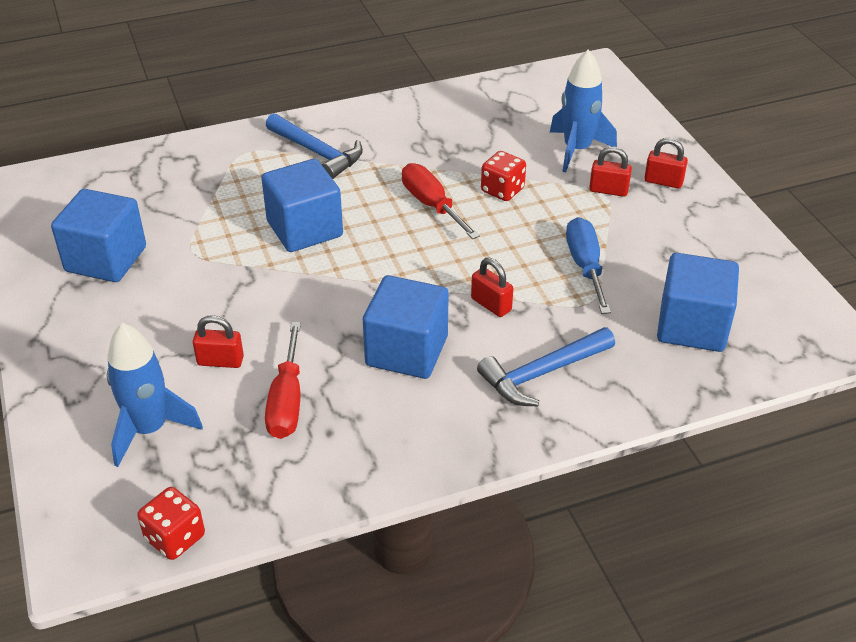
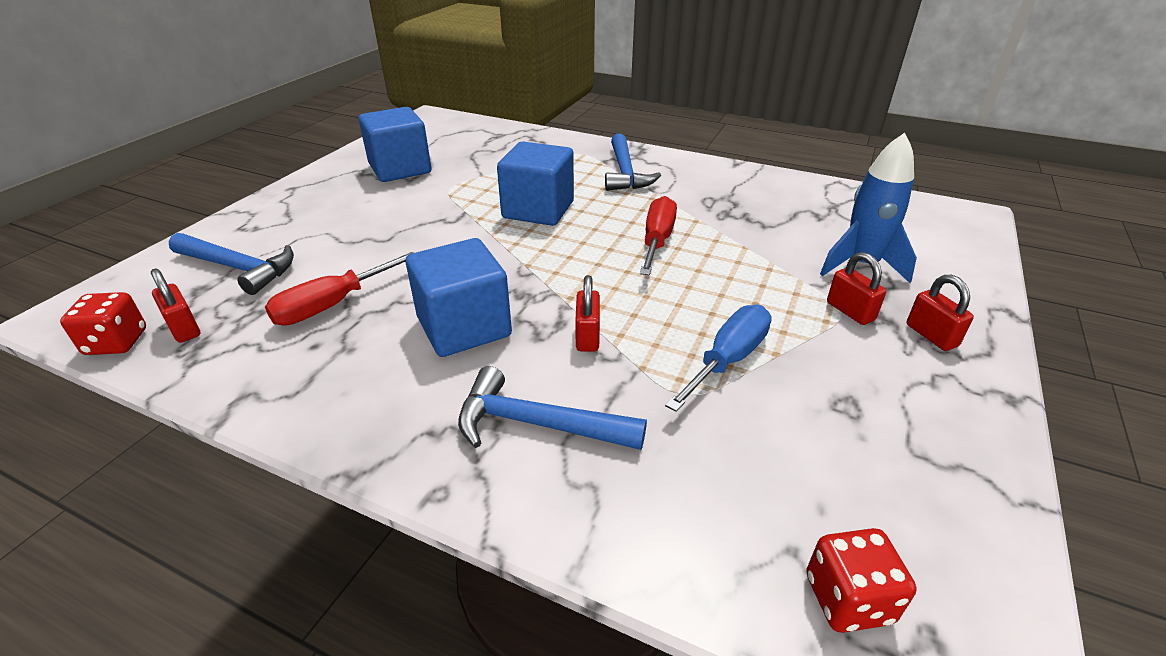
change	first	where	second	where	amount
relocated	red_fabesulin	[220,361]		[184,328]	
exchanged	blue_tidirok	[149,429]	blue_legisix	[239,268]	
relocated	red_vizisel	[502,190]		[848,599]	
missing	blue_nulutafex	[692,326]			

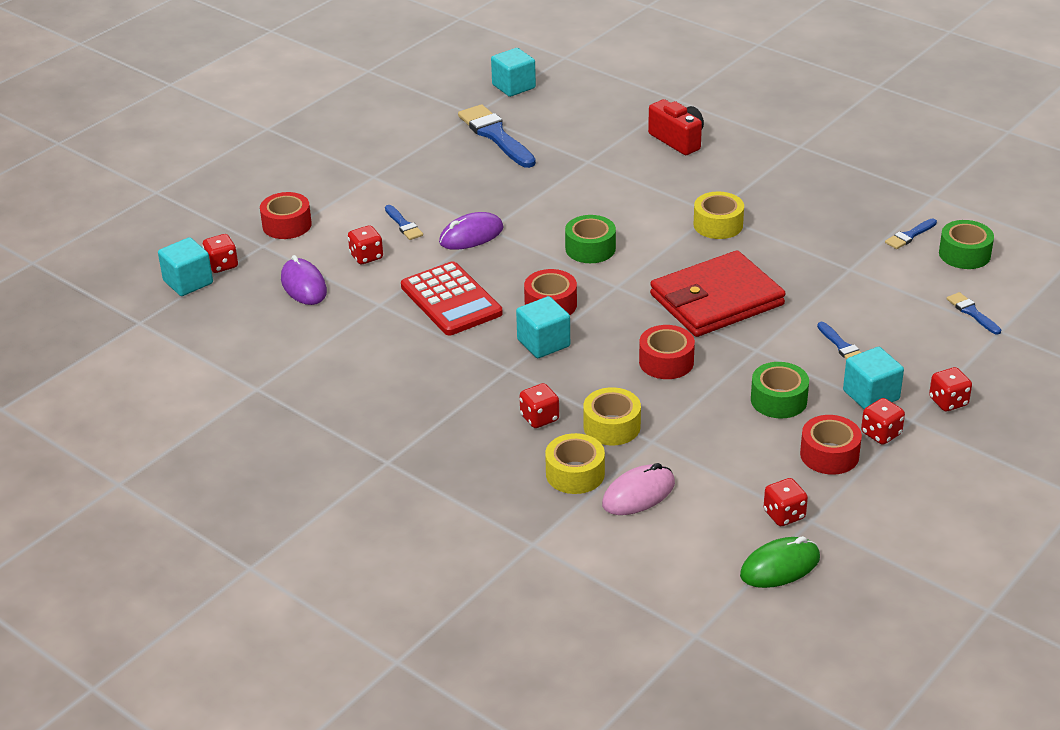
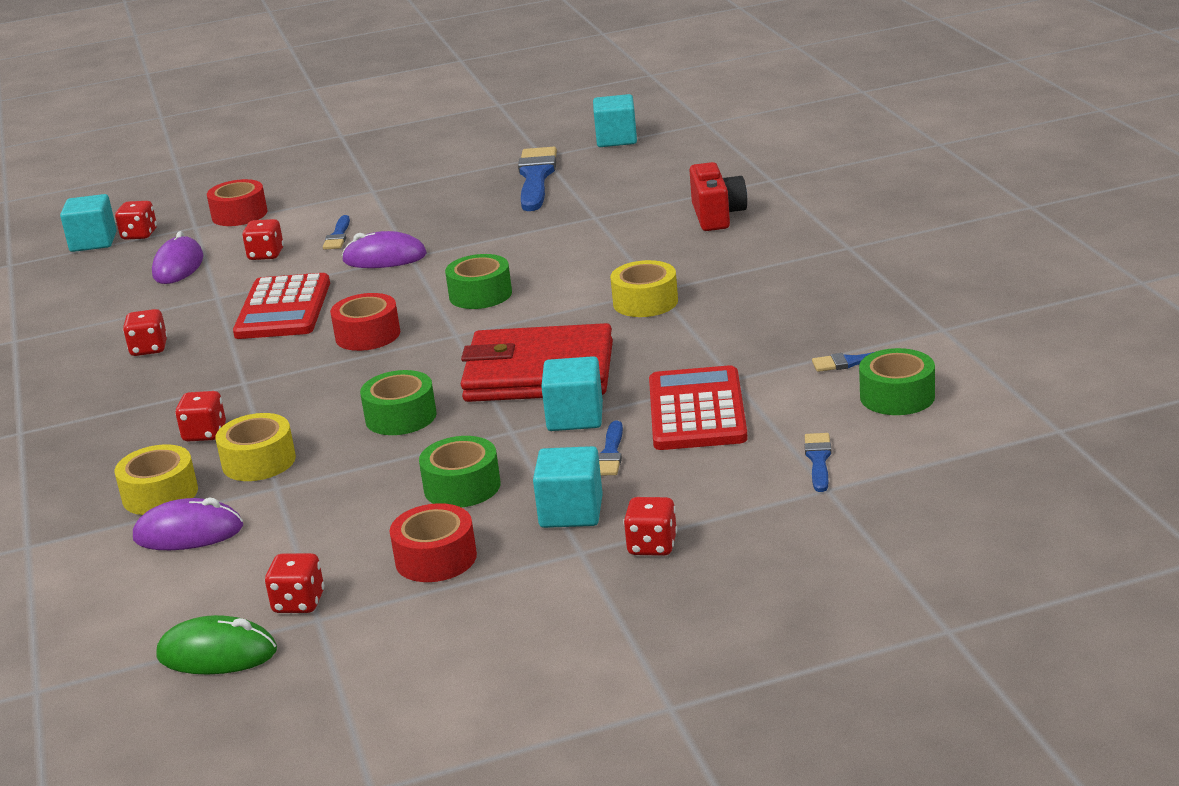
change	first	where	second	where	amount
relocated	red_vizisel	[881,434]		[149,349]	
colour	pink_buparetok	[638,494]	purple_buparetok	[188,533]	
colour	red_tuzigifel	[666,362]	green_tuzigifel	[401,417]	
relocated	turquoise_nulutafex	[543,343]		[575,417]	
appeared			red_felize	[696,411]	

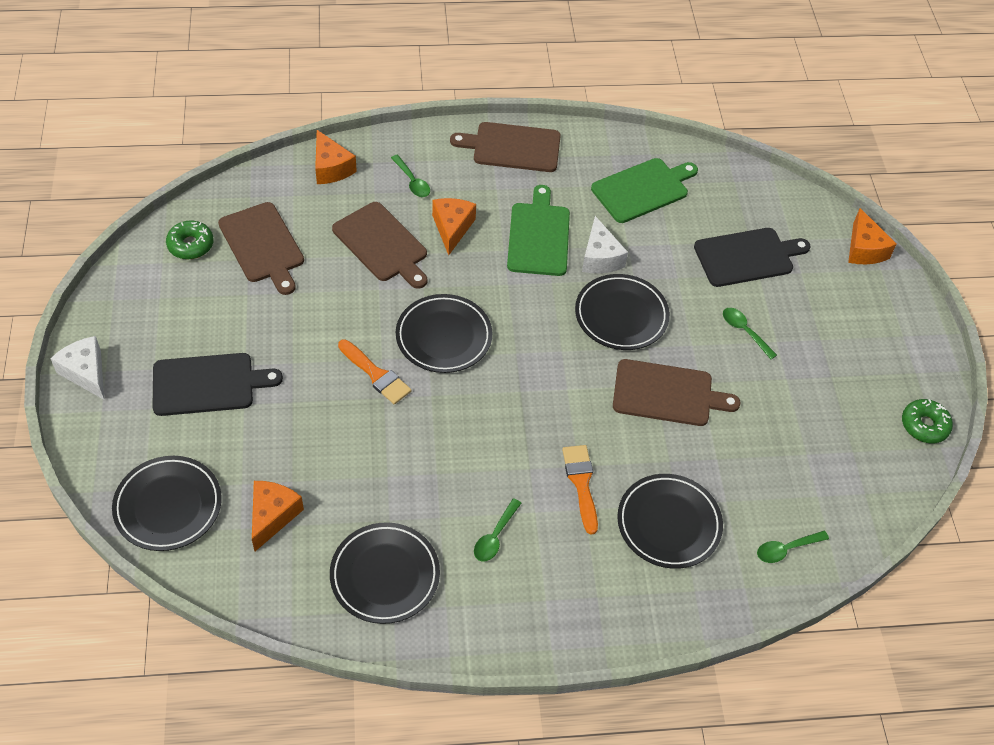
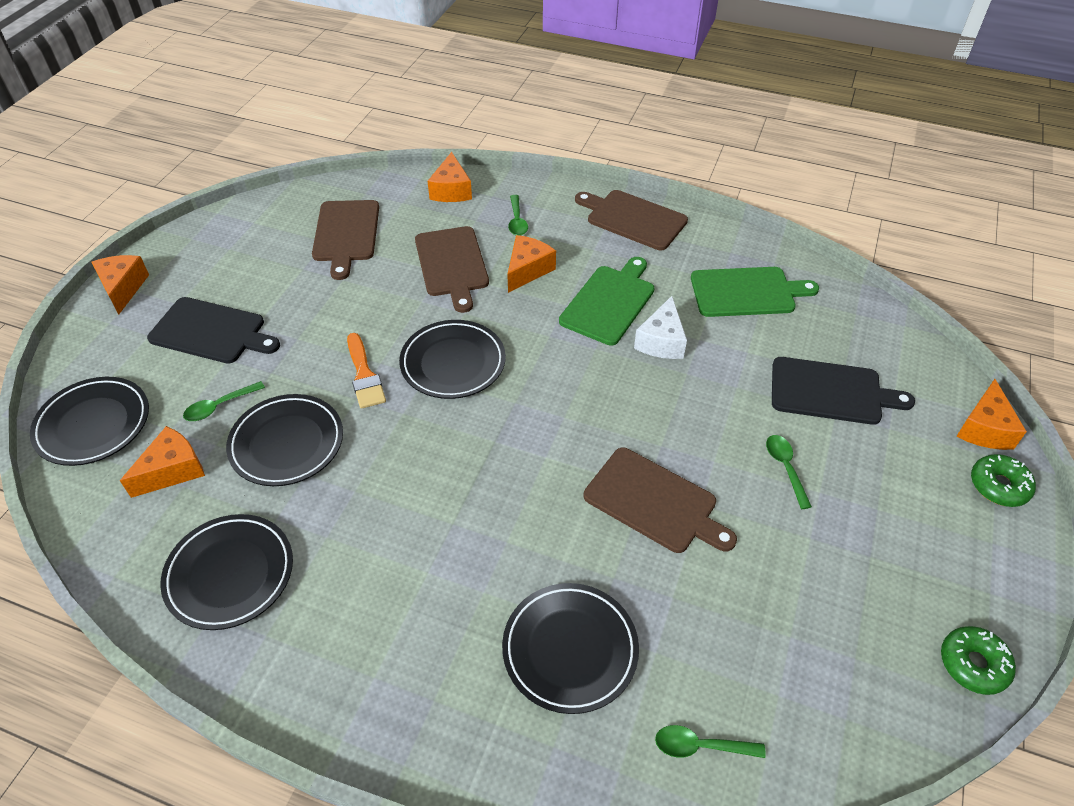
change	first	where	second	where	amount
colour	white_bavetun	[86,373]	orange_bavetun	[123,288]	
relocated	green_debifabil	[495,536]		[219,406]	
relocated	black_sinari	[621,315]		[287,443]	
relocated	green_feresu	[190,245]		[999,486]	
missing	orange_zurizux	[581,483]			

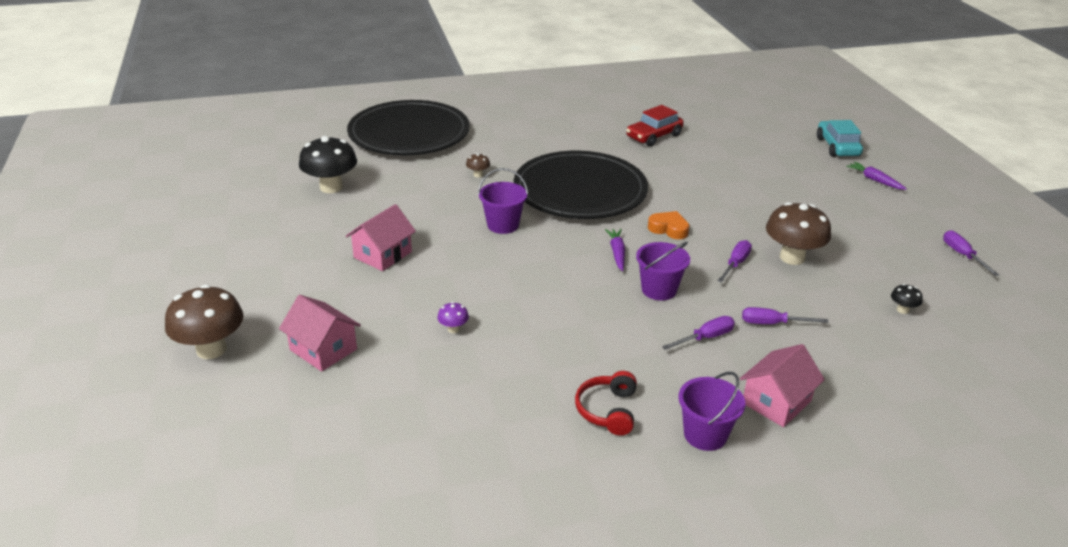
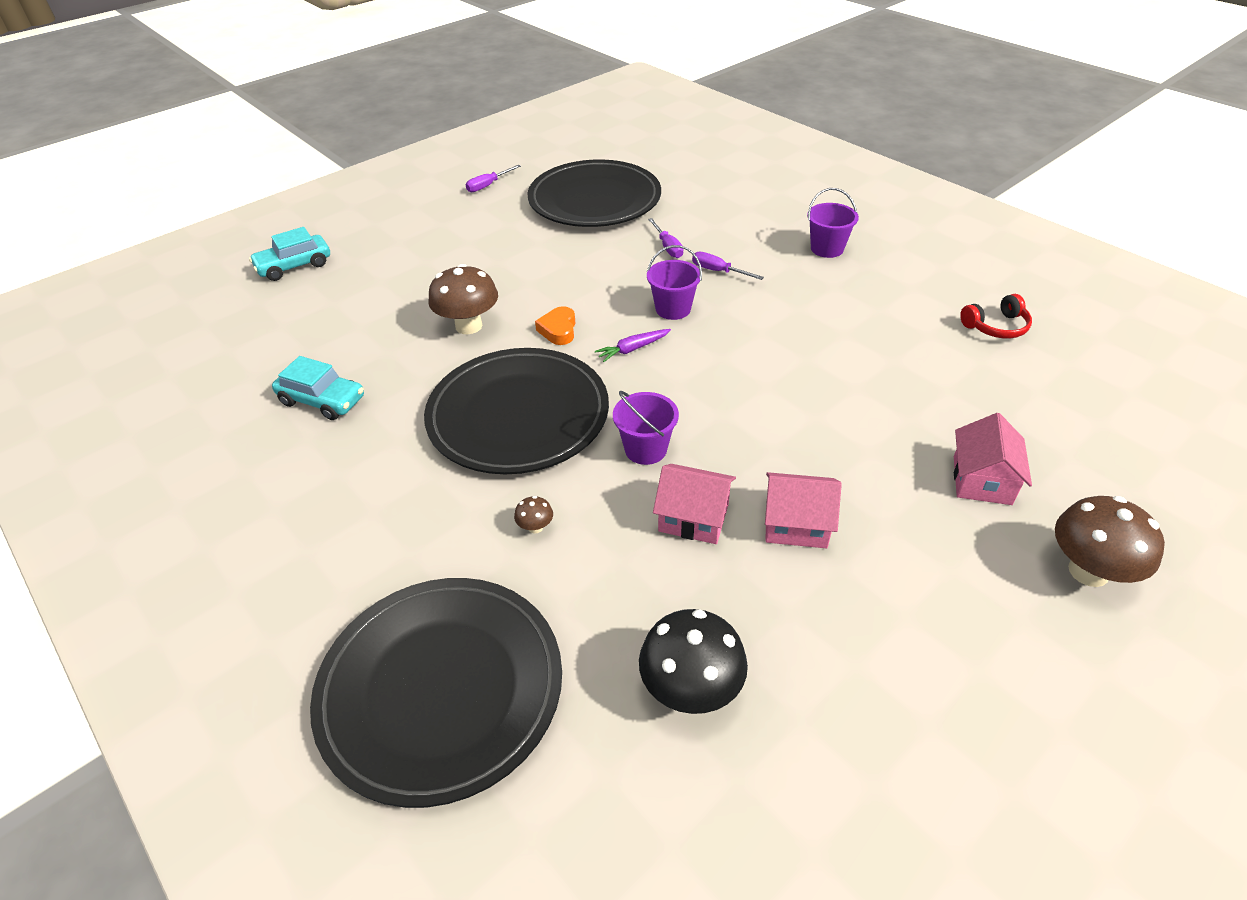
change	first	where	second	where	amount
colour	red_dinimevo	[654,136]	turquoise_dinimevo	[322,400]	
relocated	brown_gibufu	[792,257]		[468,326]	
exchanged	black_gibufu	[902,310]	black_sinari	[594,200]	
relocated	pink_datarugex	[776,402]		[693,517]	
relocated	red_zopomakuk	[607,410]		[996,327]	
missing	purple_gibufu	[453,329]			
missing	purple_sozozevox	[735,264]			
missing	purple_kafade	[874,180]			

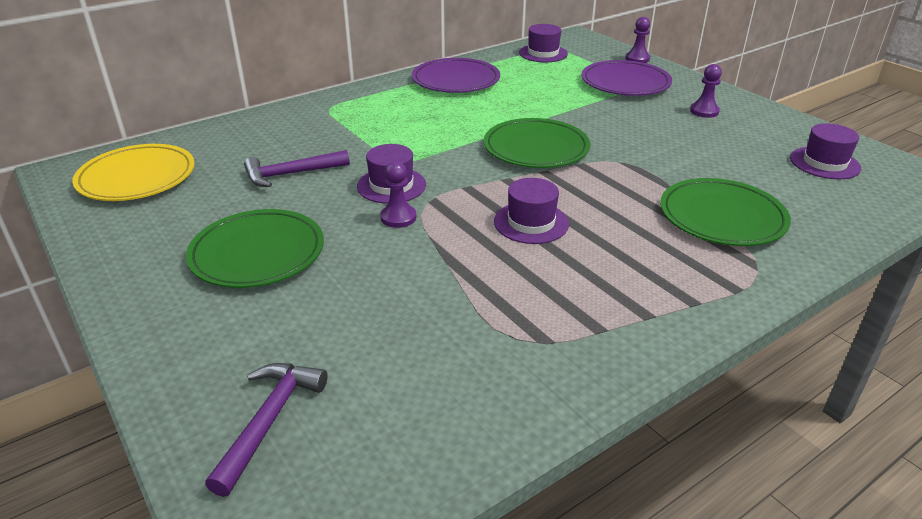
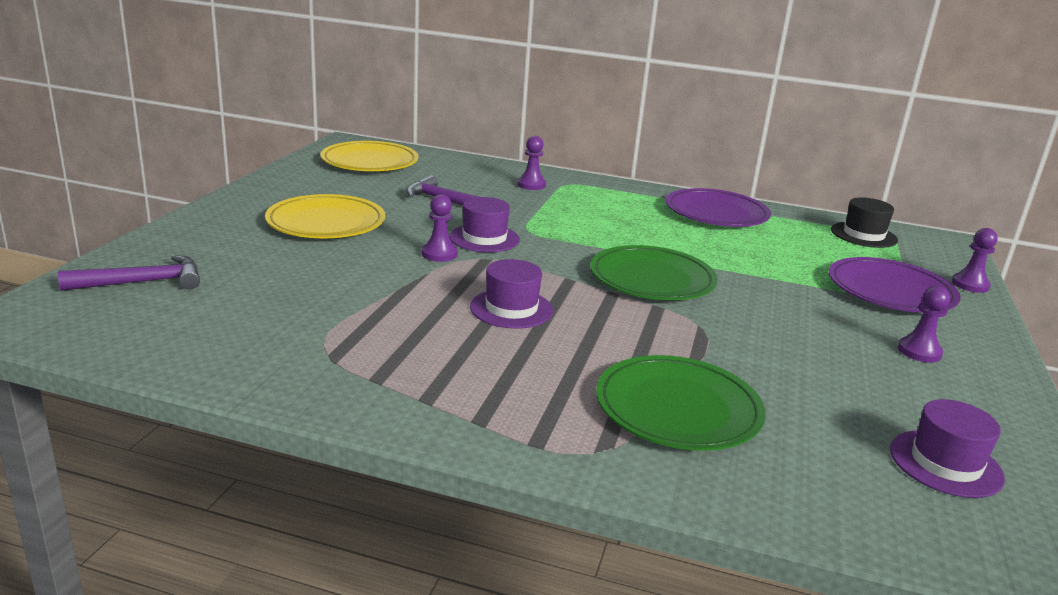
change	first	where	second	where	amount
colour	green_sinari	[257,253]	yellow_sinari	[326,222]	
appeared			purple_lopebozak	[531,185]	
colour	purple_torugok	[543,53]	black_torugok	[863,235]	

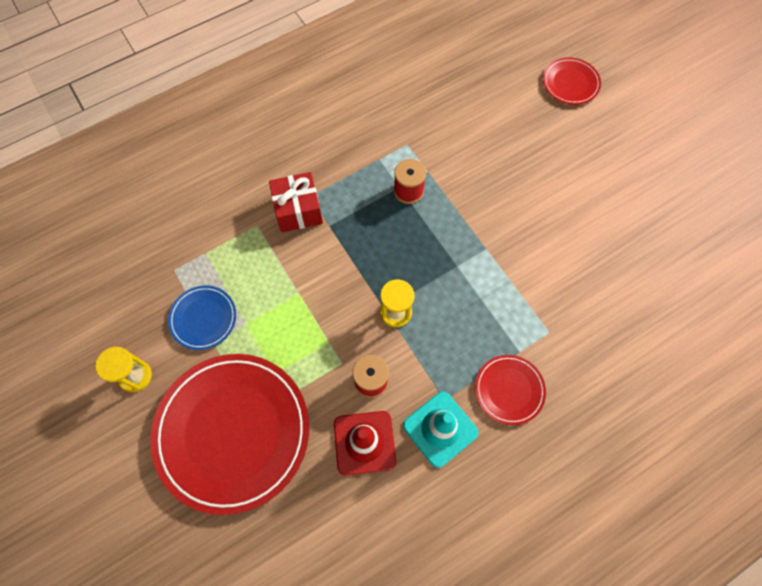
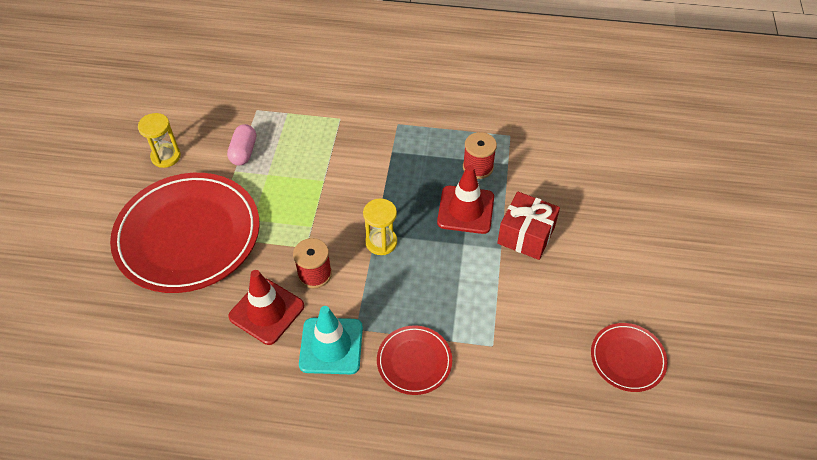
change	first	where	second	where	amount
exchanged	blue_sinari	[203,318]	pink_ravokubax	[243,152]	
appeared			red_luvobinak	[465,210]	
relocated	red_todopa	[298,210]		[526,235]	
relocated	red_sinari	[570,83]		[627,358]	

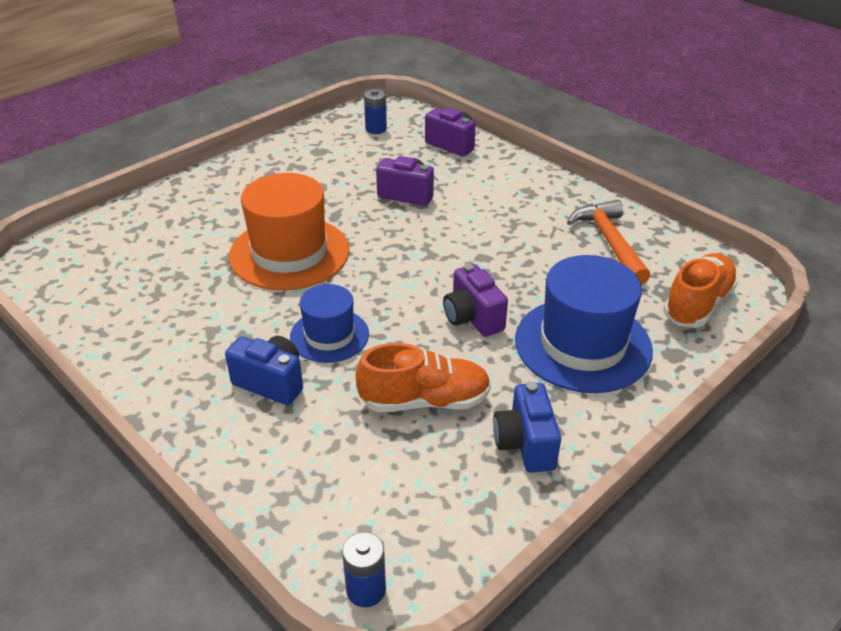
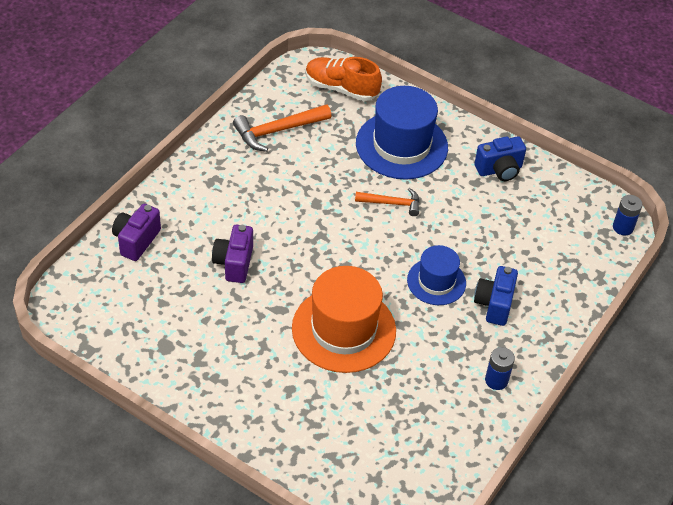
change	first	where	second	where	amount
exchanged	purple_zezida	[472,318]	orange_legisix	[392,203]	
relocated	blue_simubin	[376,129]		[496,380]	
missing	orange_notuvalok	[425,401]			

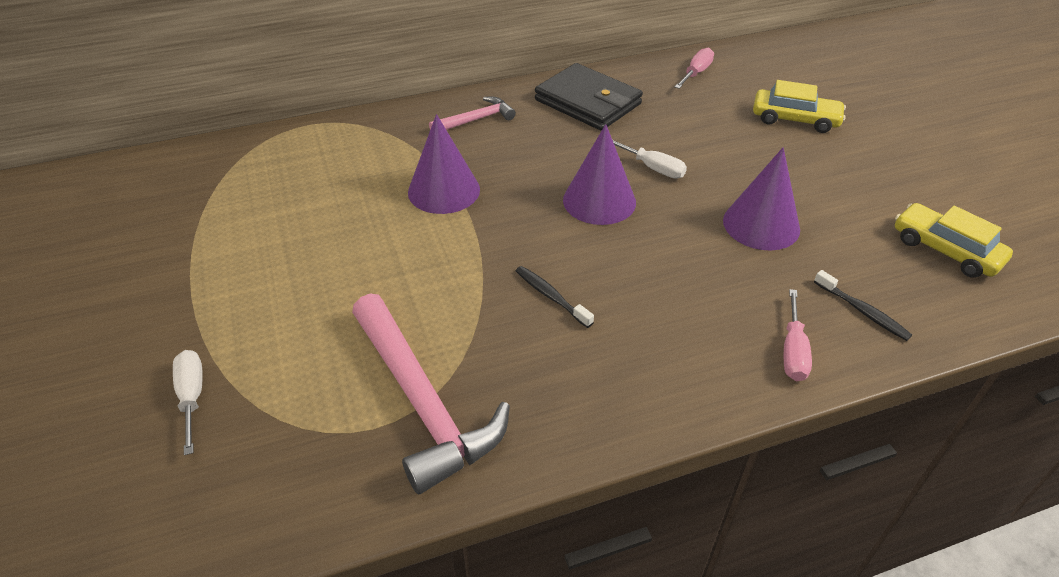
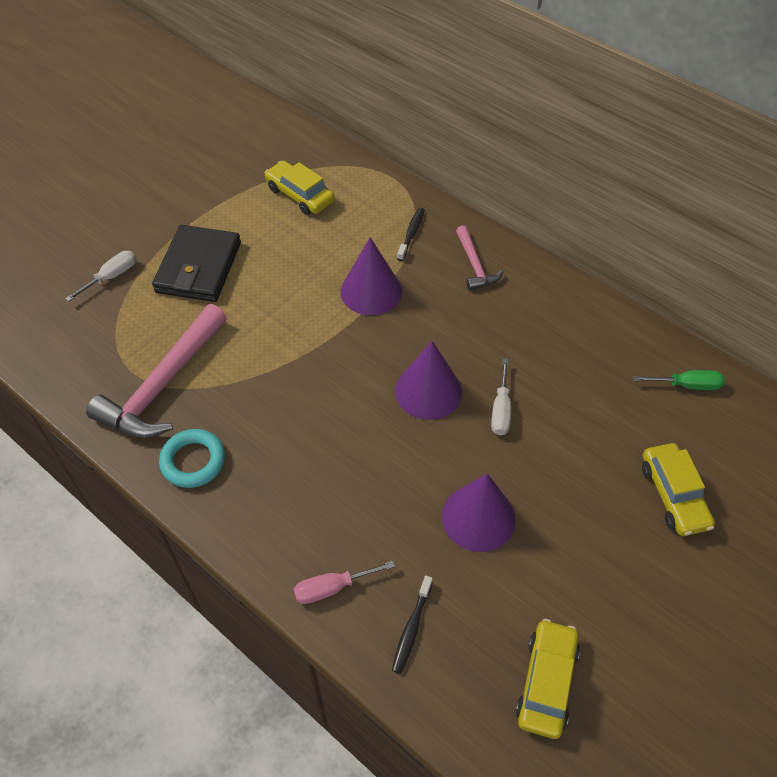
change	first	where	second	where	amount
relocated	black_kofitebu	[587,102]		[198,267]	
appeared			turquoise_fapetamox	[193,461]	
appeared			yellow_dinimevo	[300,195]	
relocated	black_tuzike	[551,296]		[411,234]	
spun	pink_legisix	[476,120]		[474,265]	45 degrees clockwise
colour	pink_sozozevox	[696,73]	green_sozozevox	[687,385]	

